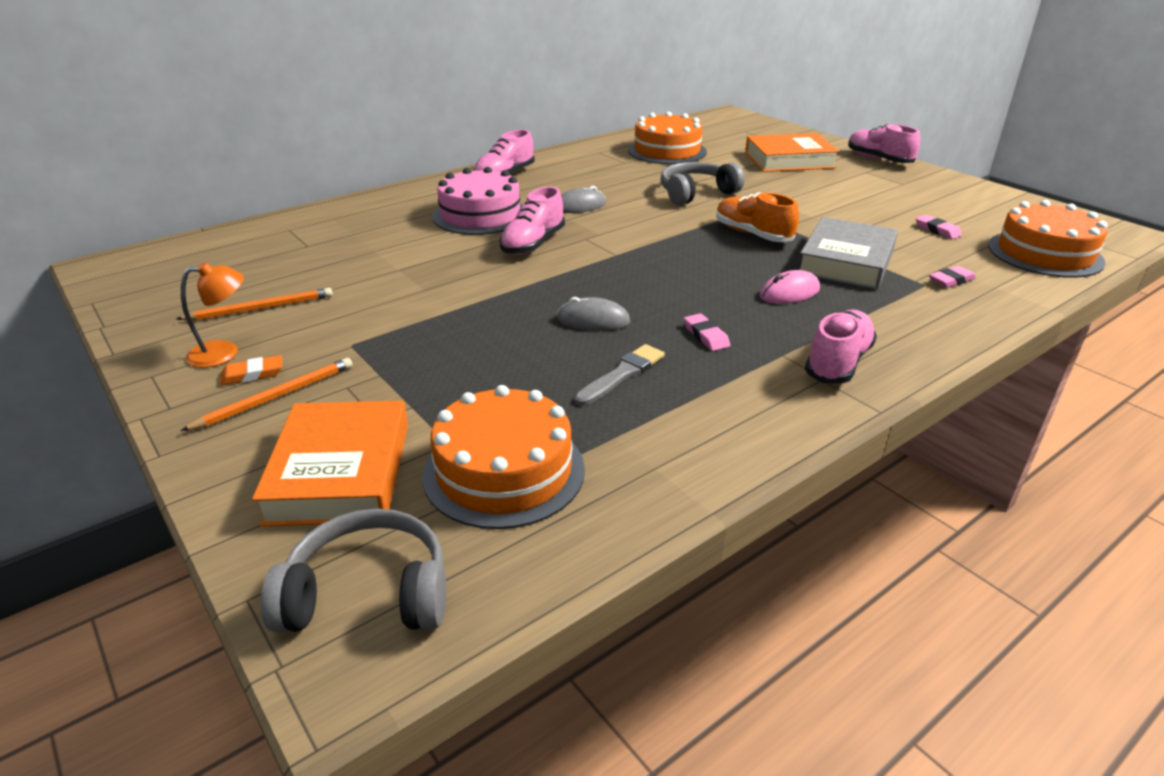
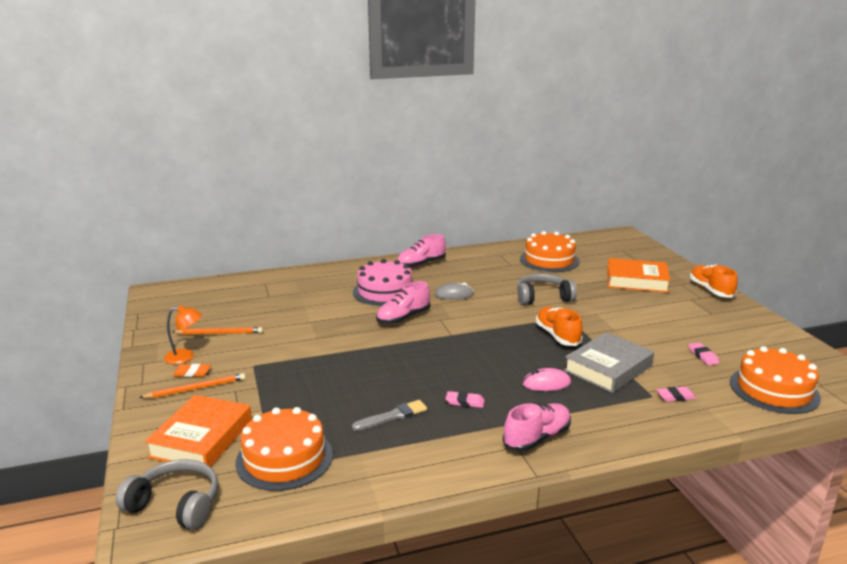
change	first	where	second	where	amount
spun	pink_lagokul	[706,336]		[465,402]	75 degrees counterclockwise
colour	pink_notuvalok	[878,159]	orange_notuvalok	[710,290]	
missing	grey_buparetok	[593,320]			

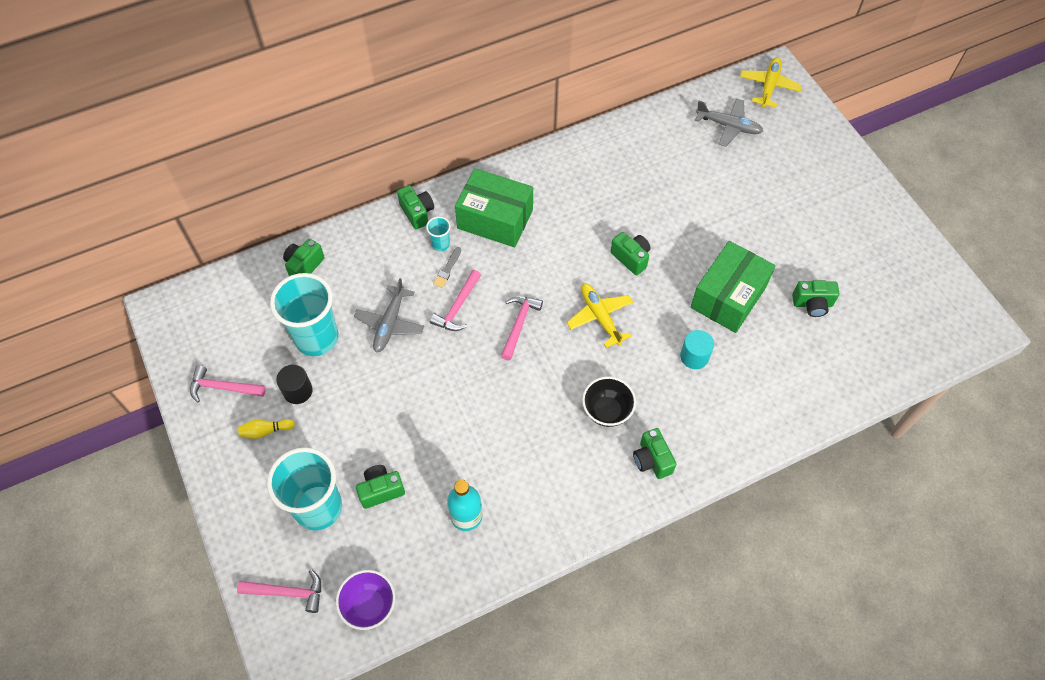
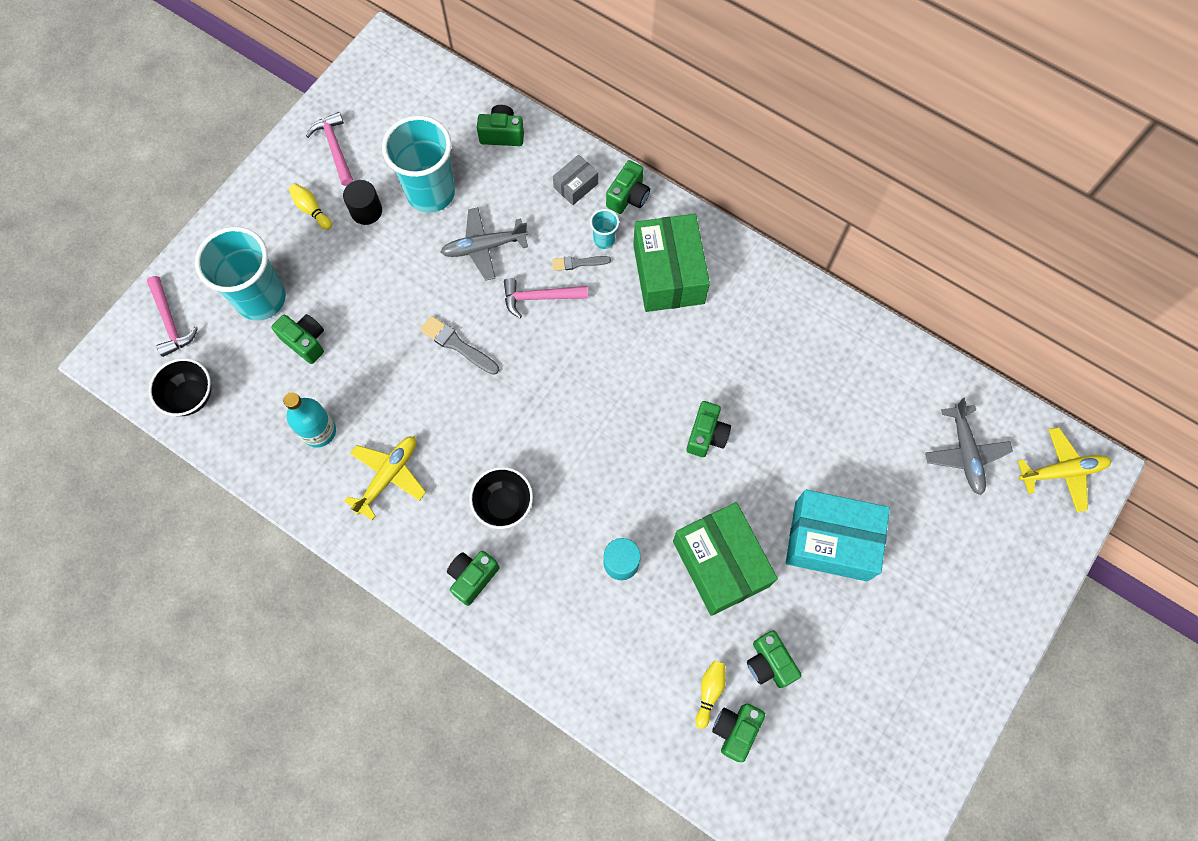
change	first	where	second	where	amount
colour	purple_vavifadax	[369,606]	black_vavifadax	[191,396]	
relocated	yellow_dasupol	[600,317]		[388,476]	
appeared			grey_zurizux	[457,345]	
appeared			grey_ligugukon	[576,185]	
spun	green_ligugukon	[728,297]		[720,564]	60 degrees clockwise
appeared			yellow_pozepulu	[709,692]	
appeared			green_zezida	[735,730]	
appeared			turquoise_ligugukon	[831,541]	
missing	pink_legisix	[519,324]			

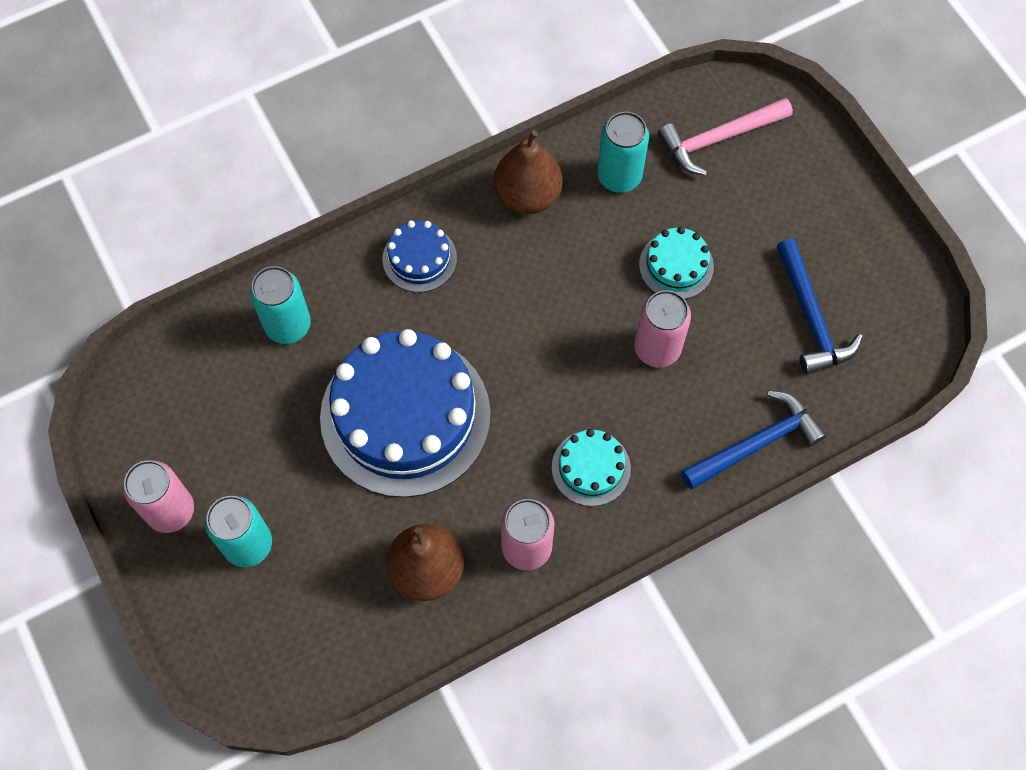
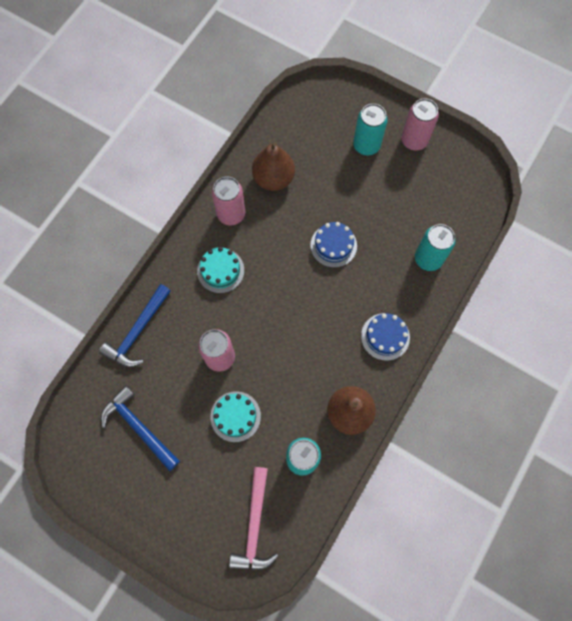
change	first	where	second	where	amount
spun	pink_legisix	[718,138]		[254,525]	150 degrees clockwise
size	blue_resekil	[405,415]		[333,245]	x0.46

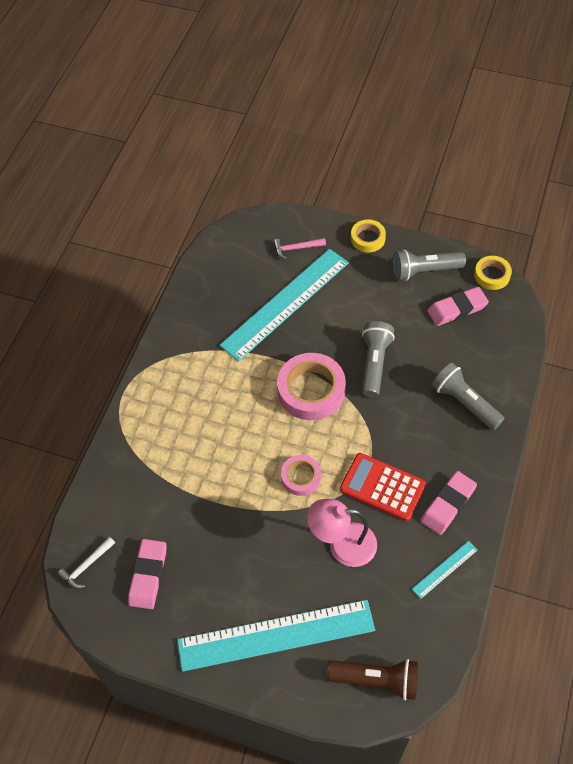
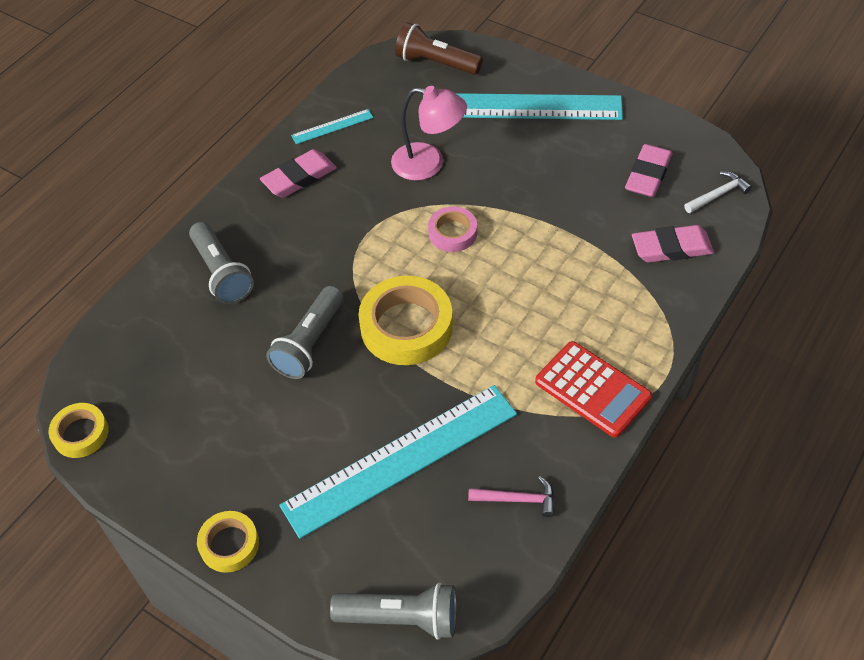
change	first	where	second	where	amount
relocated	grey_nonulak	[424,271]		[401,618]	
colour	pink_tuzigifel	[311,390]	yellow_tuzigifel	[406,326]	
relocated	pink_legisix	[296,248]		[517,499]	
relocated	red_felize	[382,487]		[592,389]	
relocated	pink_lagokul	[457,309]		[671,248]	

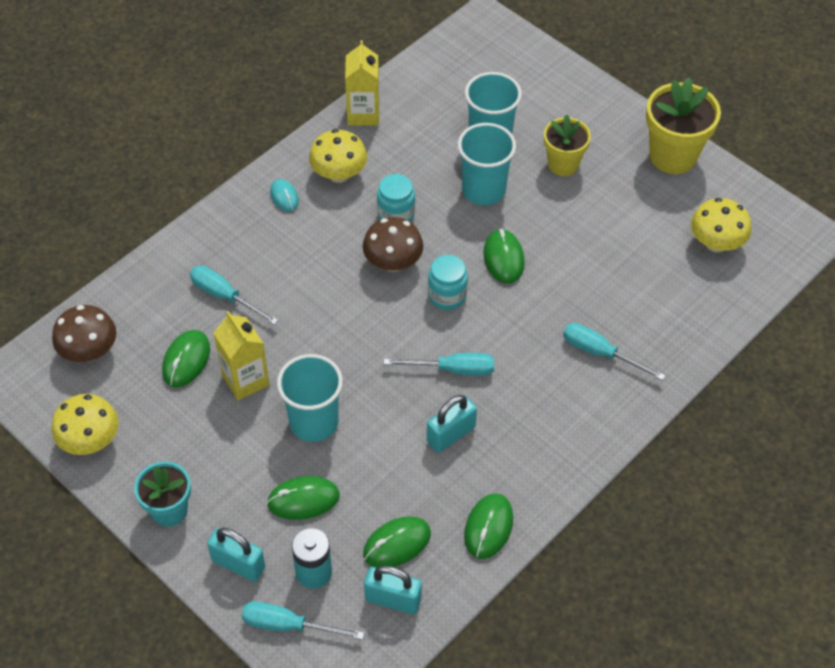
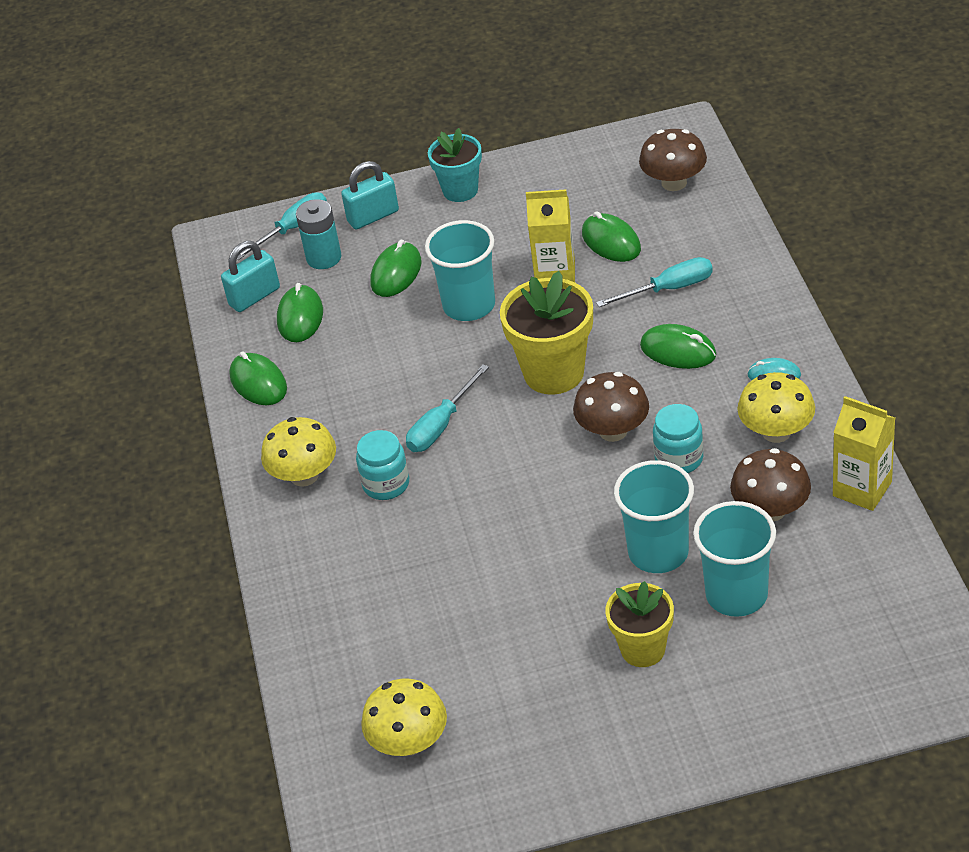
change	first	where	second	where	amount
relocated	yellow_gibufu	[90,441]		[304,475]	
relocated	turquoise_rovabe	[447,295]		[386,484]	
relocated	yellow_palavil	[673,156]		[554,373]	
relocated	green_buparetok	[503,258]		[678,351]	
appeared			brown_gibufu	[770,510]	
missing	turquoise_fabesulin	[451,434]			
missing	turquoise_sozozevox	[600,353]			

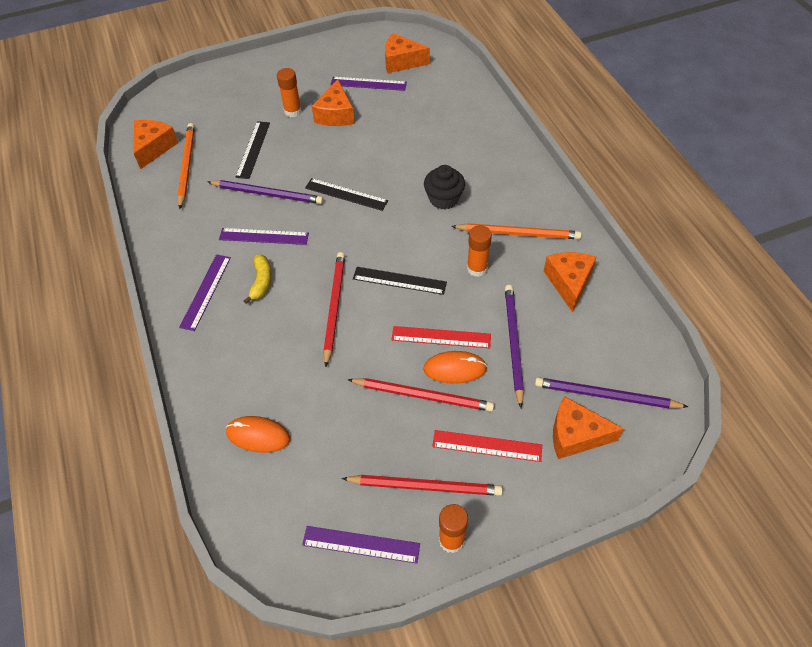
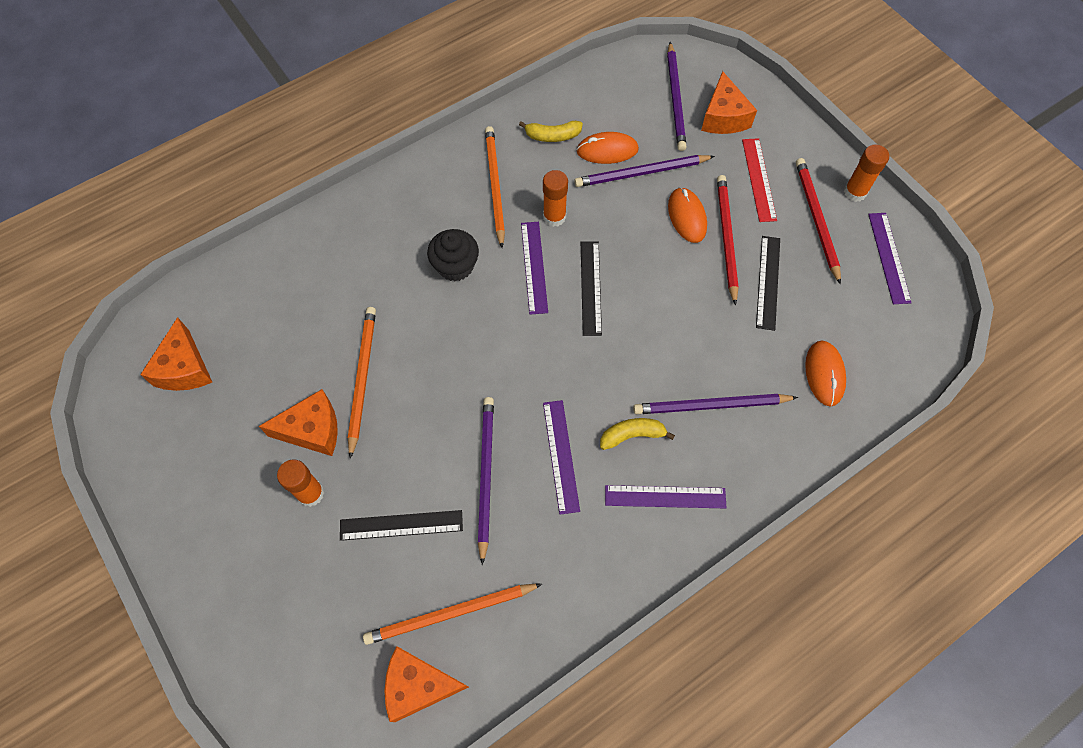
change	first	where	second	where	amount
appeared			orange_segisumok	[362,378]	
exchanged	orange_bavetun	[569,282]	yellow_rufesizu	[552,136]	
relocated	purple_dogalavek	[368,83]		[534,267]	
appeared			orange_buparetok	[607,150]	
appeared			purple_segisumok	[711,405]	
relocated	black_dogalavek	[346,194]		[767,282]	
missing	red_segisumok	[334,307]			
missing	red_dogalavek	[441,337]			

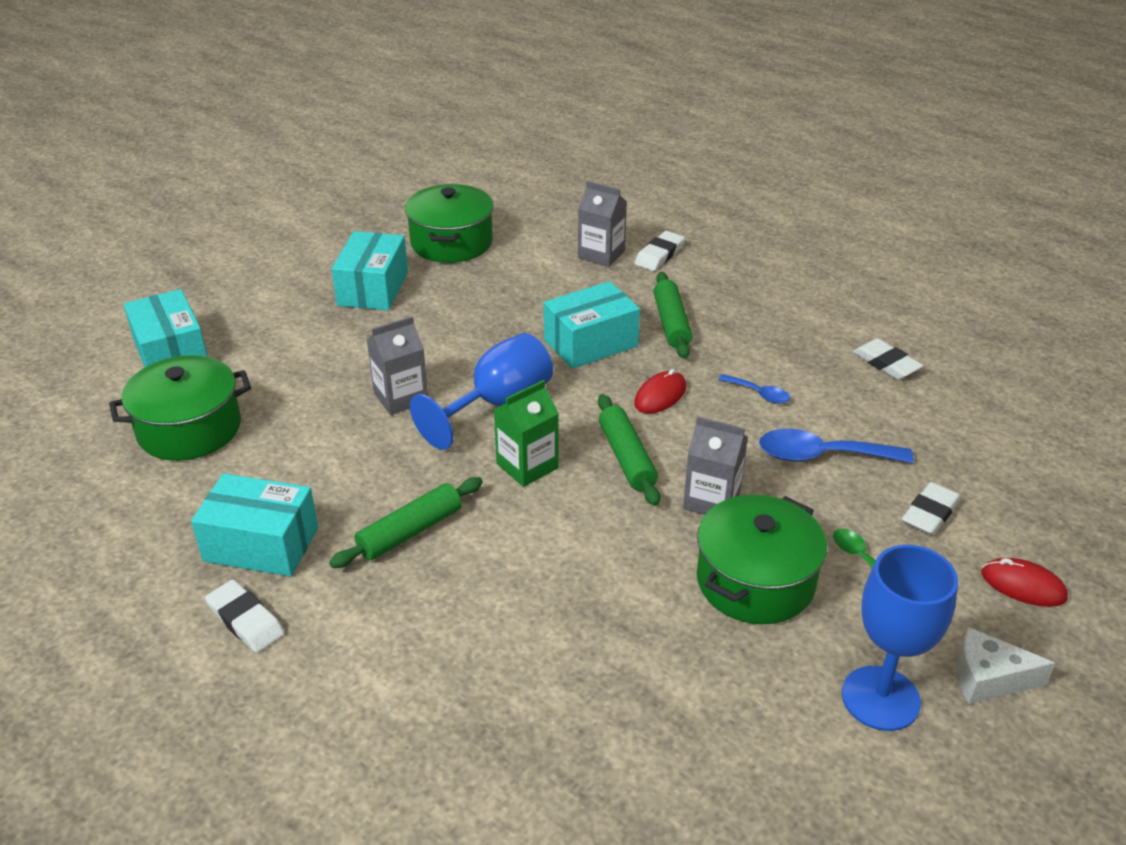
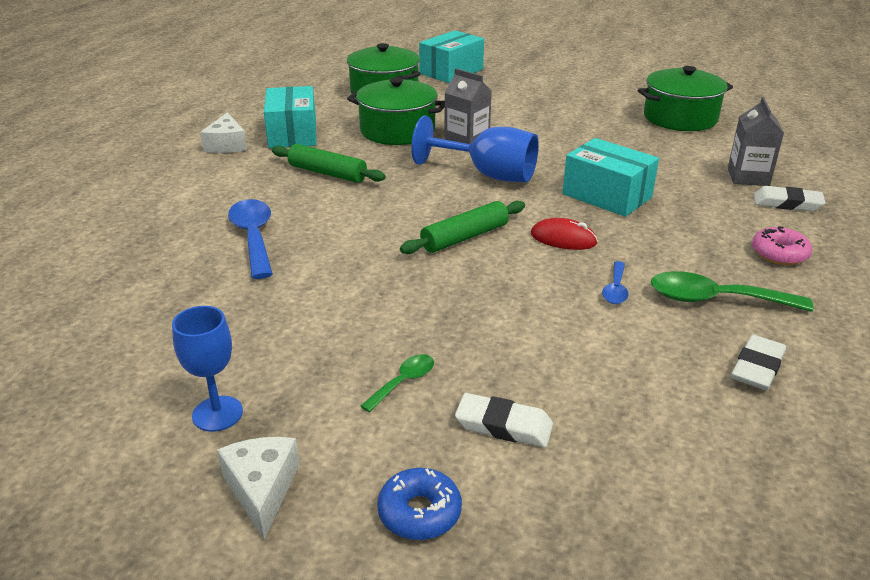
change	first	where	second	where	amount
size	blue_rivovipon	[880,698]		[217,414]	x0.65
exchanged	white_lagokul	[245,620]	white_bavetun	[227,145]	
relocated	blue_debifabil	[822,455]		[253,237]	
relocated	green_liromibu	[755,581]		[397,131]	
exchanged	red_buparetok	[1023,585]	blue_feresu	[419,512]	
appeared			green_debifabil	[715,299]	
appeared			pink_feresu	[779,254]	
missing	turquoise_ligugukon	[373,288]			
missing	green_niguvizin	[527,466]			
missing	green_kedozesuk	[671,323]			
missing	grey_niguvizin	[711,500]			

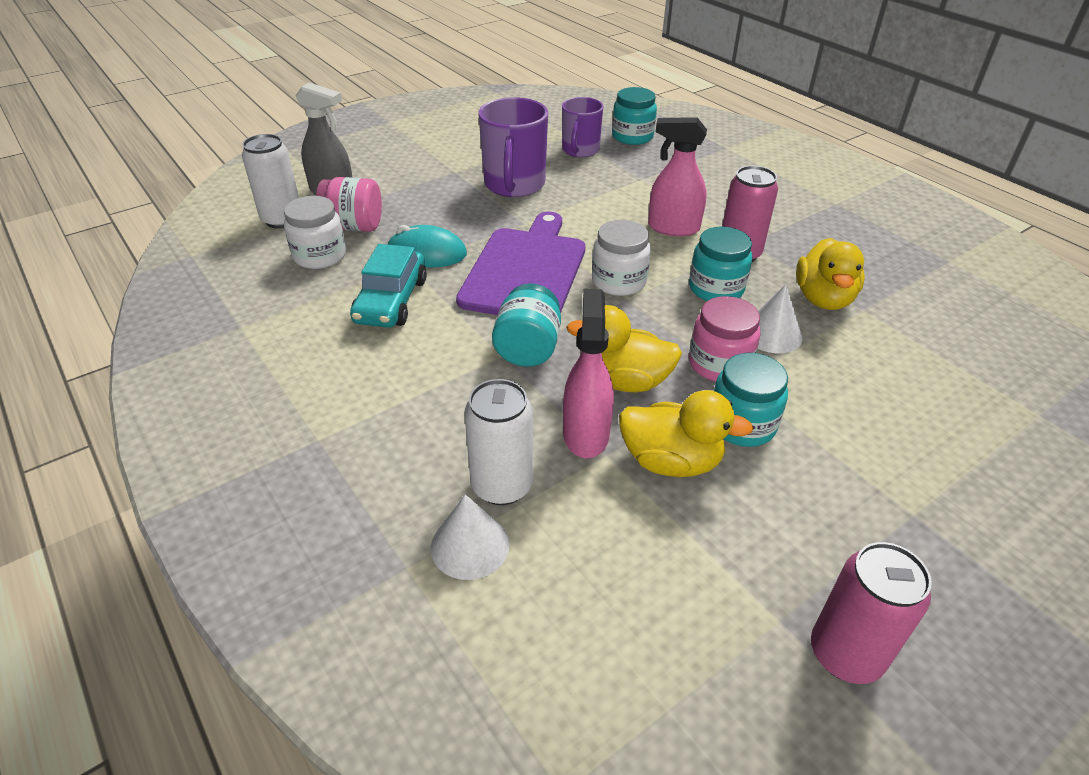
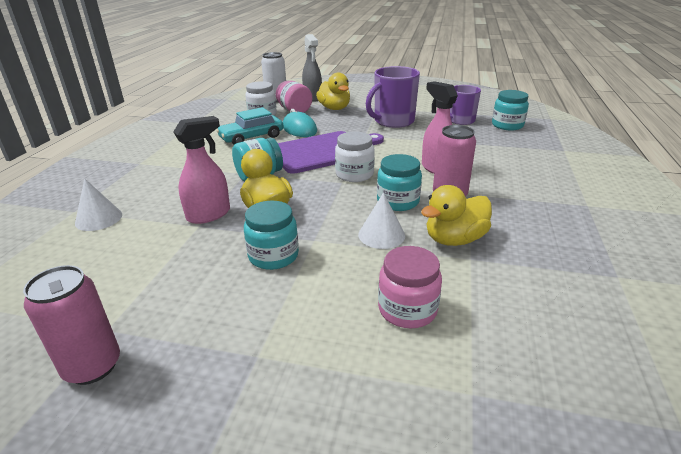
change	first	where	second	where	amount
relocated	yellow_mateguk	[671,461]		[334,108]	
relocated	pink_rovabe	[719,364]		[407,309]	
missing	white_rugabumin	[502,486]			

